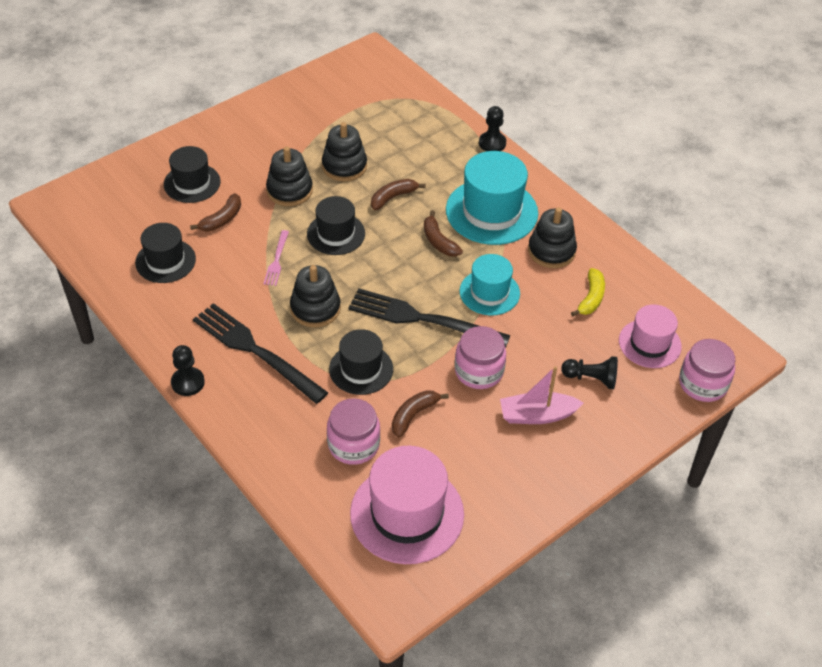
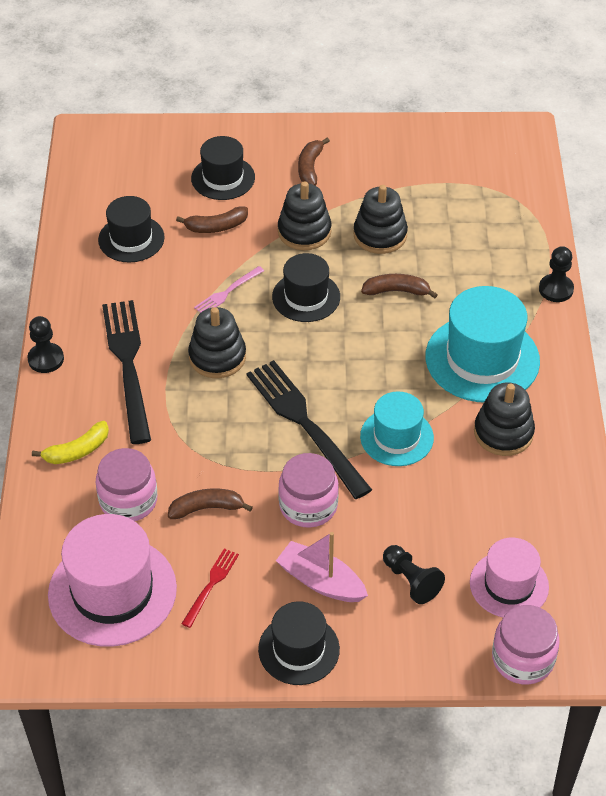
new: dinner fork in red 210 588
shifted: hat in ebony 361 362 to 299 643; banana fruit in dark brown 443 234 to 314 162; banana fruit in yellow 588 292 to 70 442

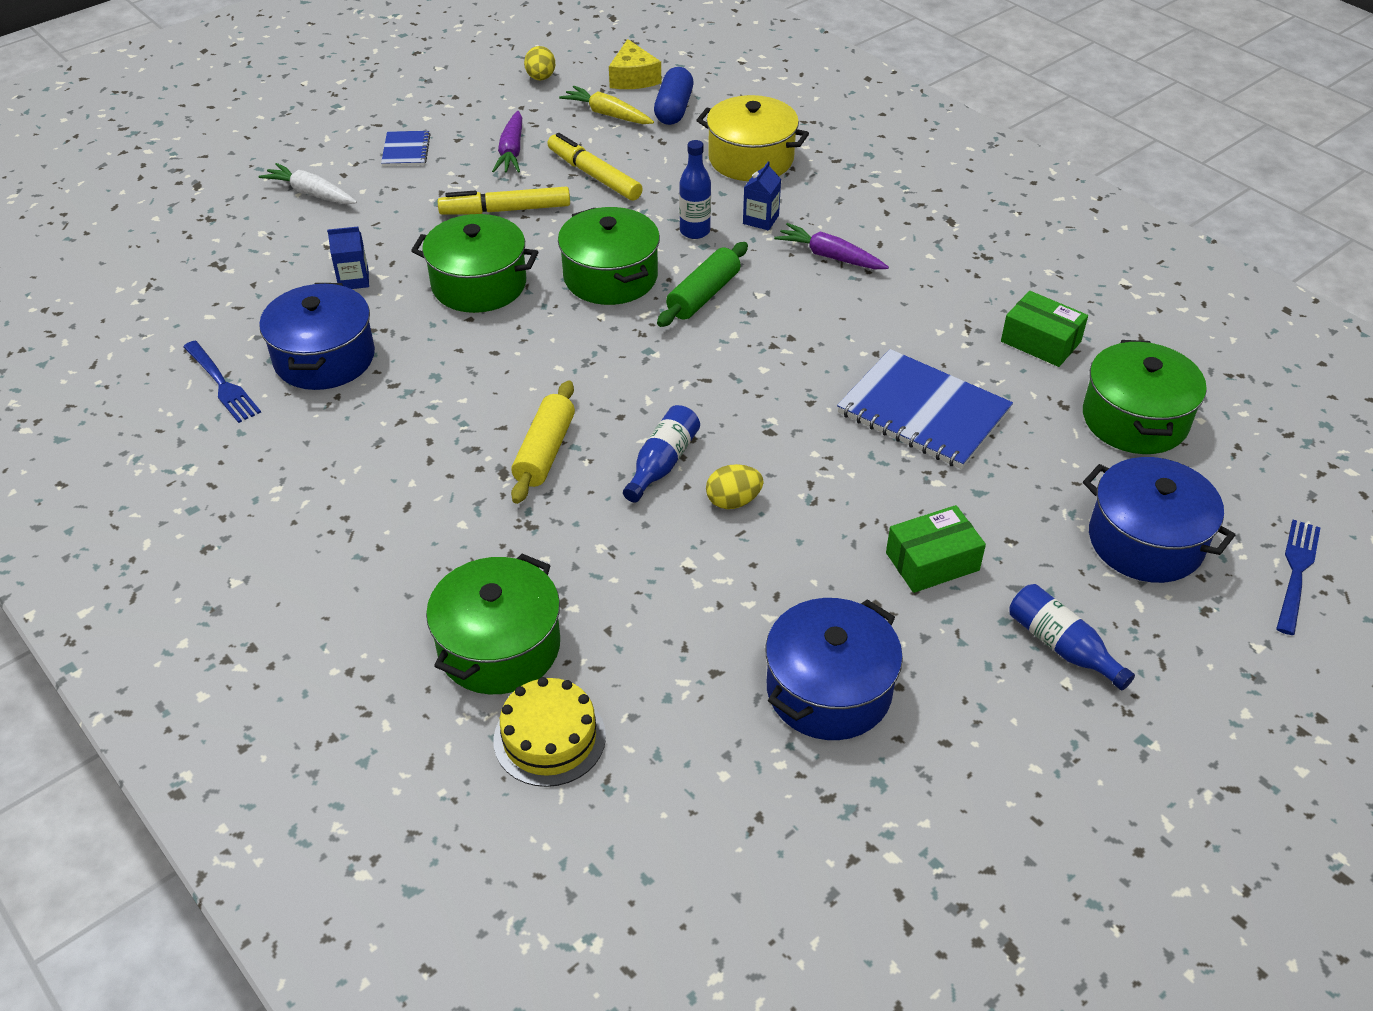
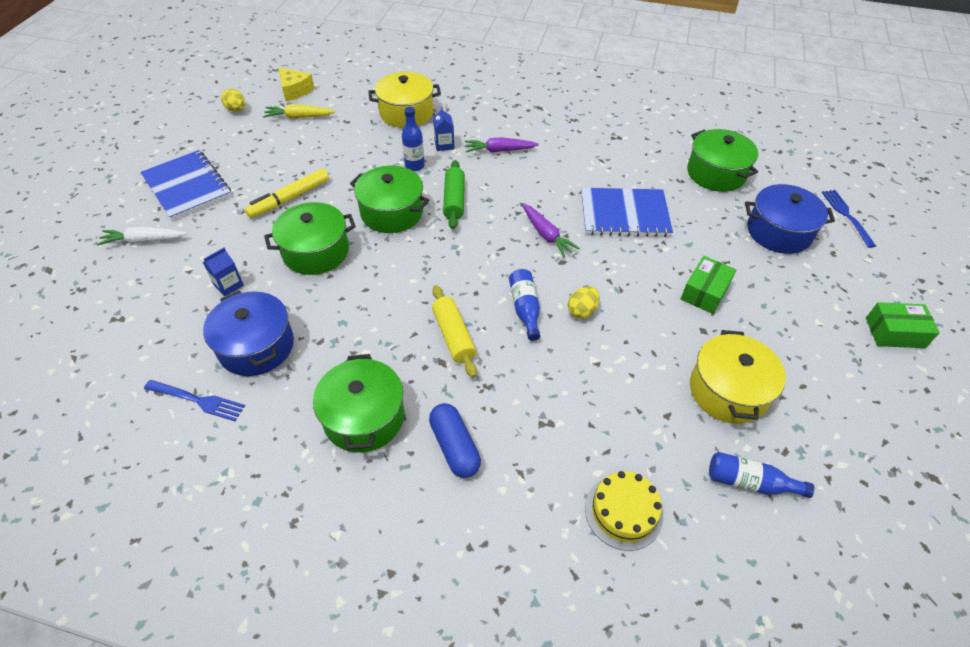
gone: felt pen in yellow 595 167
shifted: pot in emerald 493 624 to 358 403; root vegetable in purple 507 142 to 551 230; capsule in blue 673 96 to 455 440; package in emerald 1044 329 to 903 325; drink bottle in blue 1072 637 to 762 475
repainted: pot in blue 834 669 to pot in yellow 738 377
scaled: exercise book in blue 406 148 = 186 185 x2.01

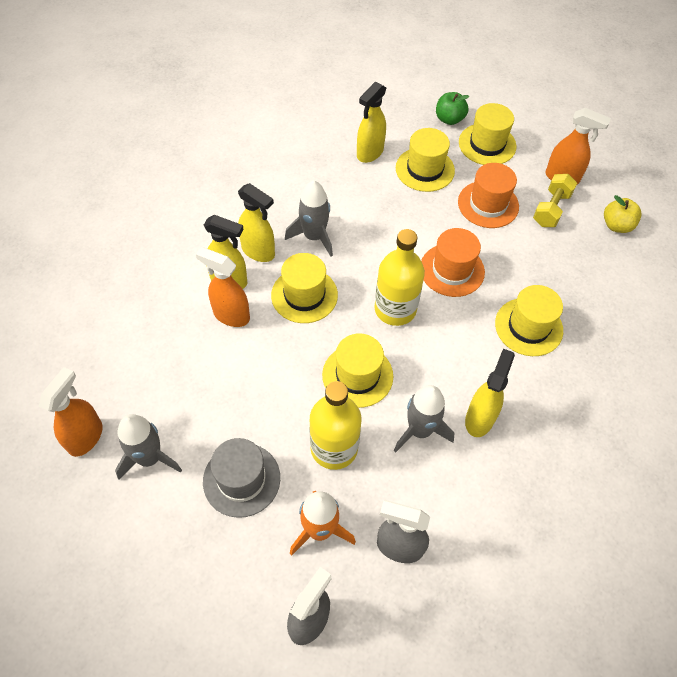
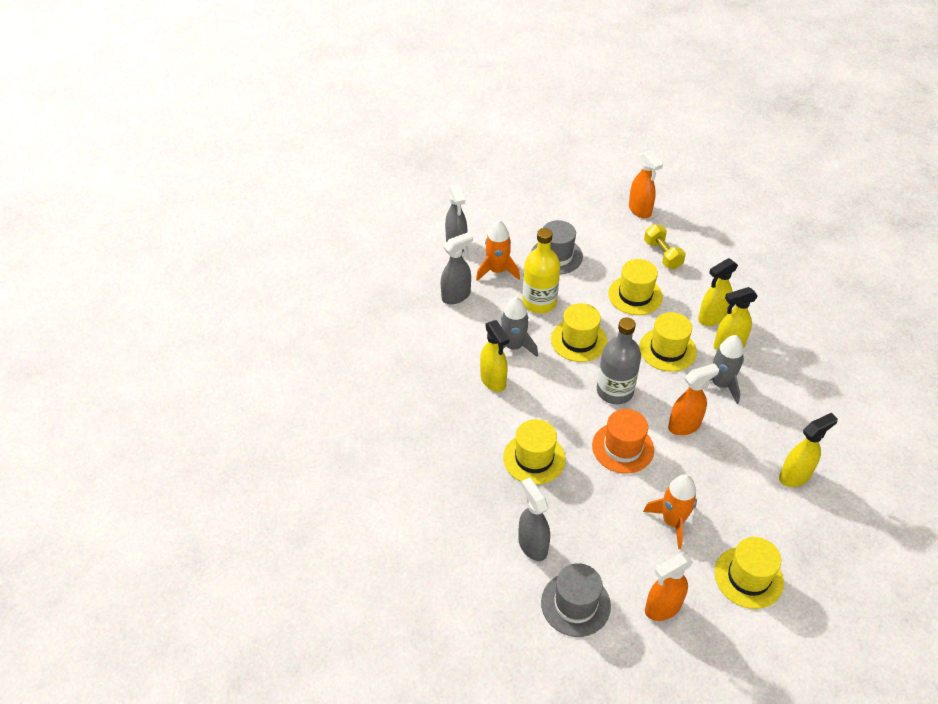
gone: toy rocket in gray 148 447; apple in emerald 453 108
new: spray bottle in gray 534 519
shifted: spray bottle in orange 223 287 to 693 399; hat in yellow 425 160 to 635 287; hand weight in yellow 555 200 to 665 246
swapped: hat in orange 488 195 to toy rocket in orange 670 511; apple in yellow 623 214 to hat in gray 576 600
repainted: drink bottle in yellow 400 277 to drink bottle in gray 619 360
rotated: spray bottle in yellow 372 122 = 808 450 75 degrees clockwise

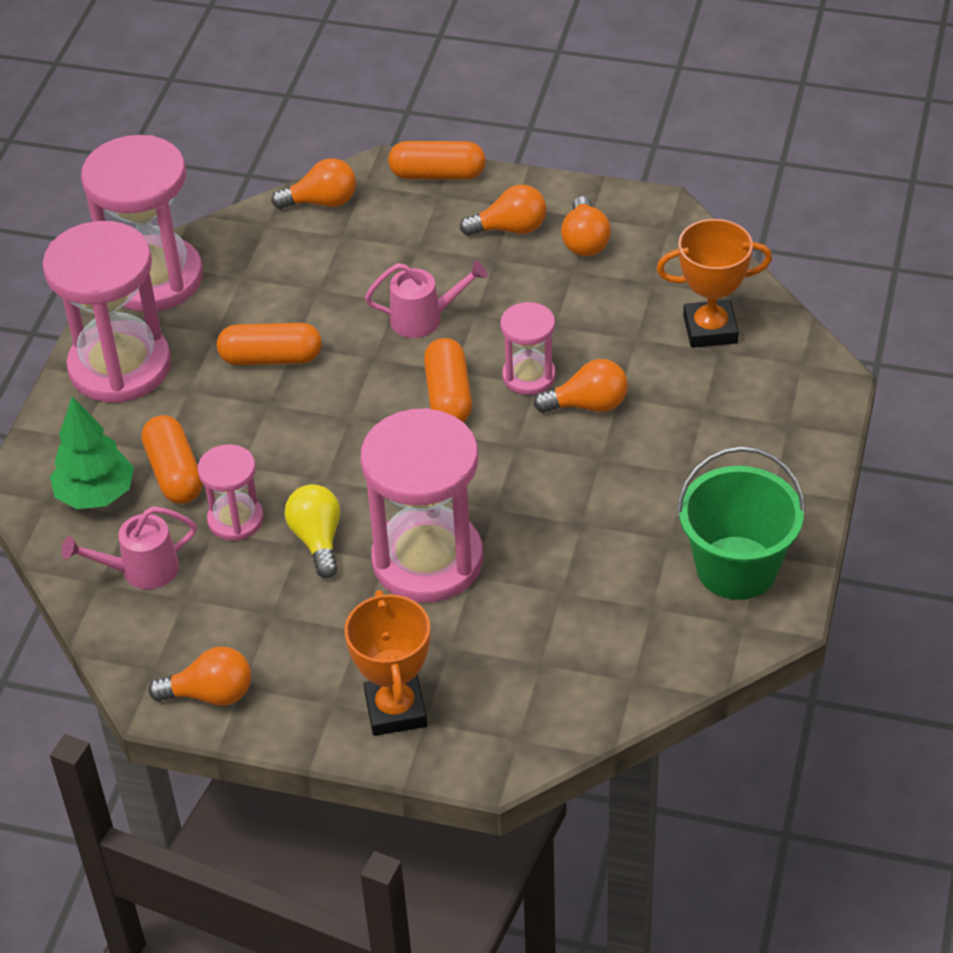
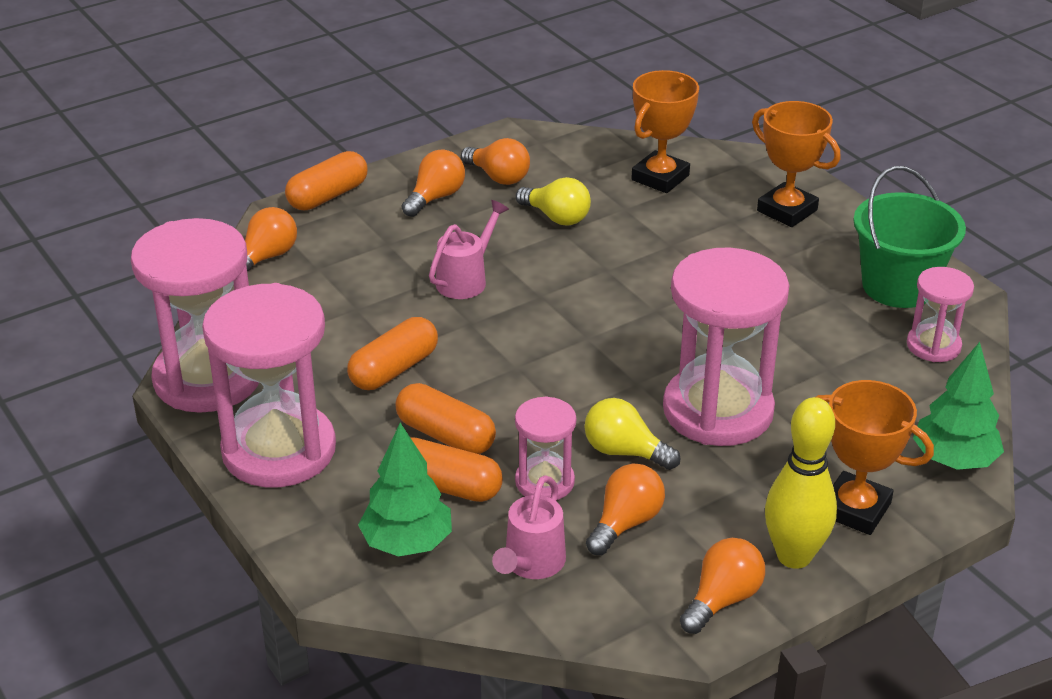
new: lightbulb in yellow 553 201; award cup in orange 796 164; skittle in yellow 801 483; toy tree in emerald 958 406
shifted: capsule in orange 448 380 to 445 418; sand timer in rose-pink 528 348 to 940 314; lightbulb in orange 581 386 to 625 509

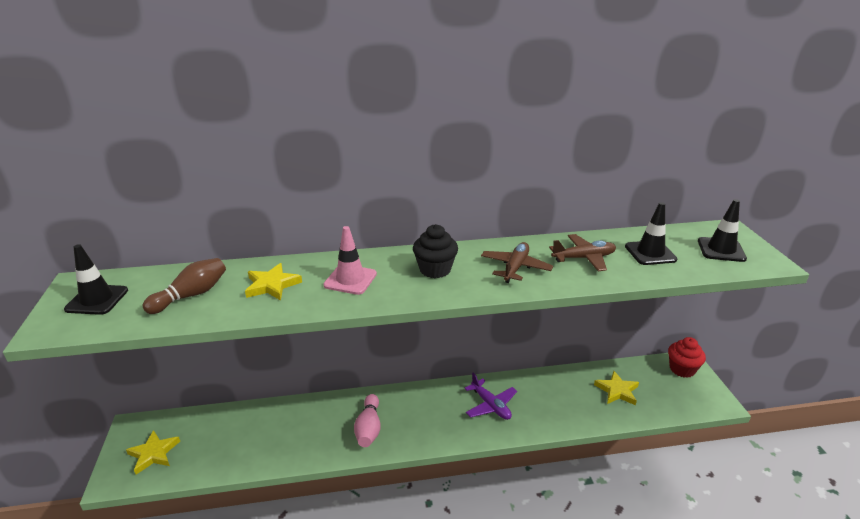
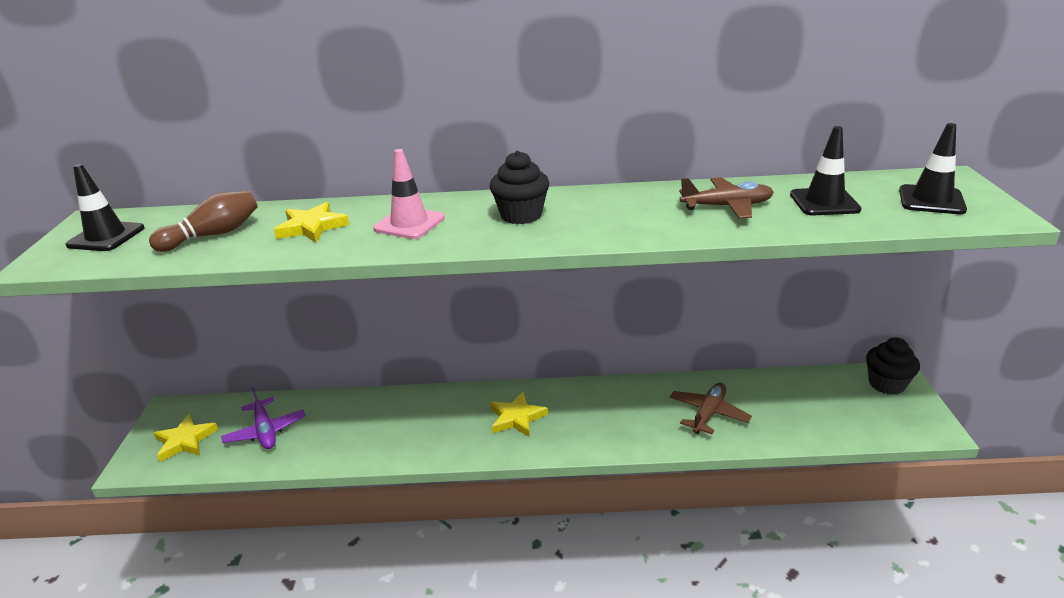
gone: skittle in rose-pink 367 420
shifted: plane in purple 490 396 to 263 418; plane in dark brown 517 262 to 711 408; star in yellow 616 388 to 519 414
repainted: muffin in red 687 357 to muffin in ebony 893 366

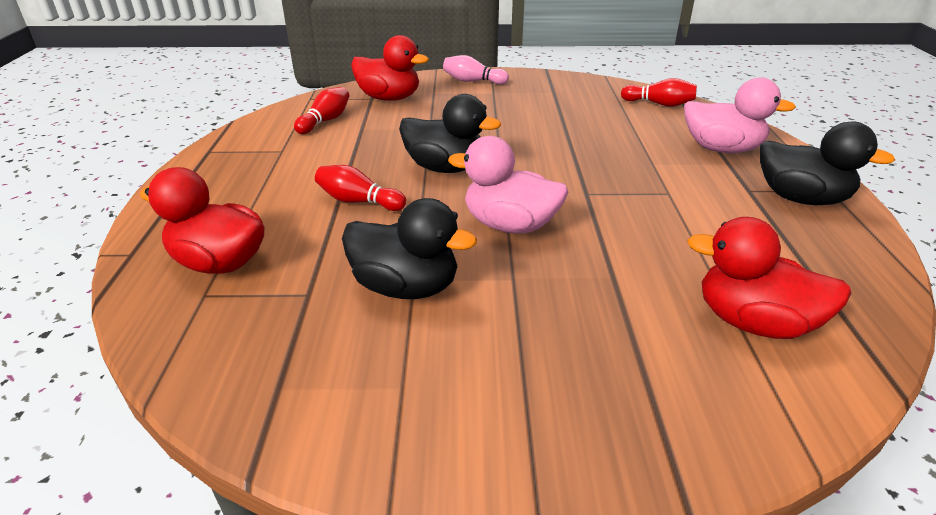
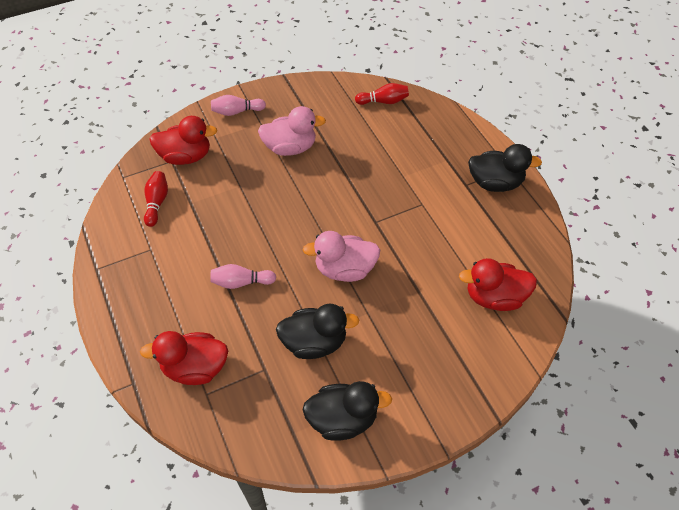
shifted: duck in ebony 450 133 to 347 411; duck in rose-pink 740 115 to 292 131
repainted: skittle in red 360 188 to skittle in rose-pink 243 276

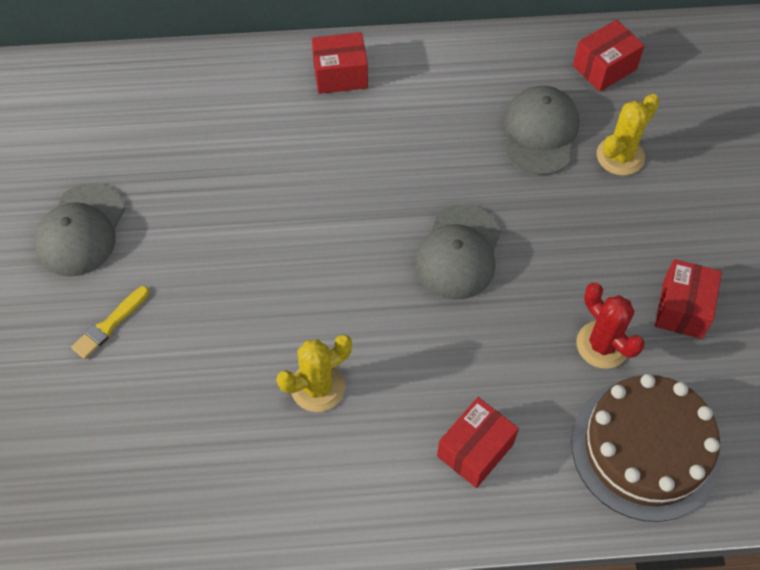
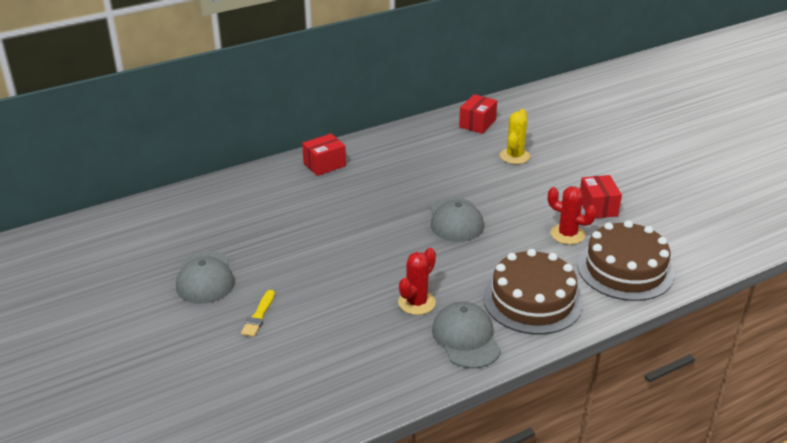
shifted: peaked cap in gray 541 130 to 466 335
swapped: package in red 478 442 to layer cake in dark brown 533 291
repainted: prickly plant in yellow 314 373 to prickly plant in red 417 281

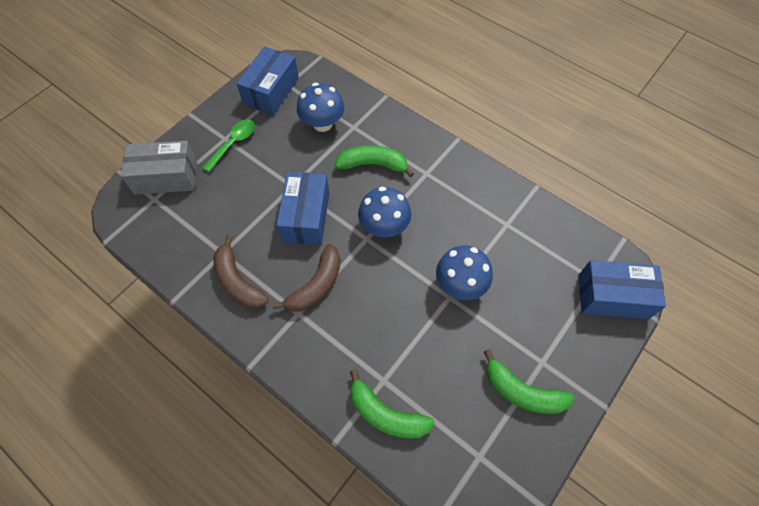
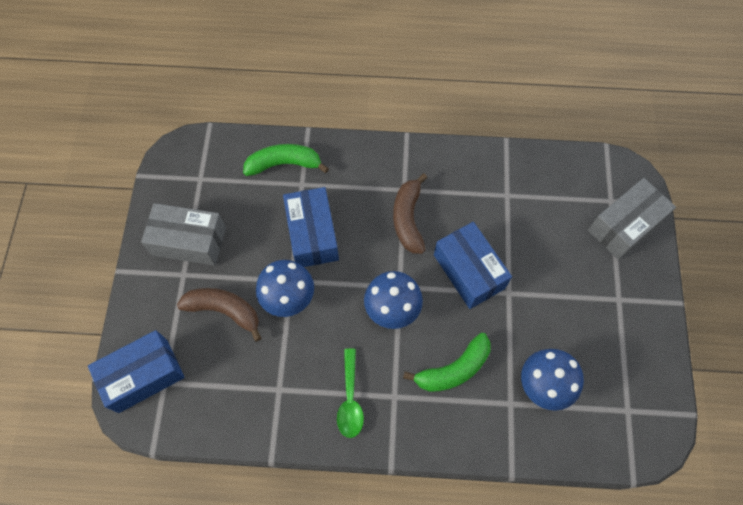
shifted: spoon in emerald 229 145 to 350 393; banana fruit in dark brown 241 271 to 219 314; package in blue 268 81 to 311 227
swapped: banana fruit in emerald 529 381 to package in gray 183 234

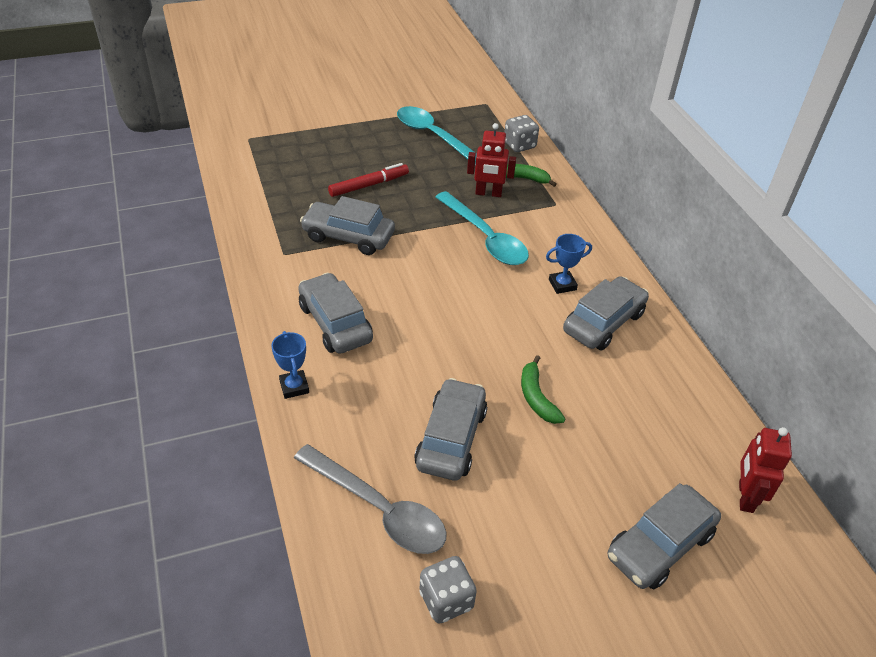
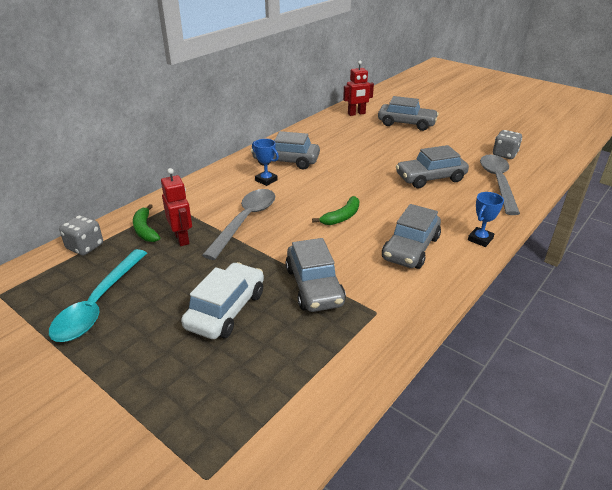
shifted: banana fruit in emerald 543 389 to 335 210
swapped: felt pen in red 368 180 to car in snow-white 222 300
repainted: spoon in aqua 482 228 to spoon in gray 238 224

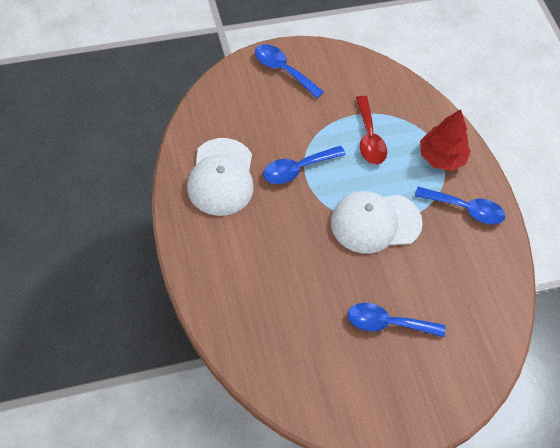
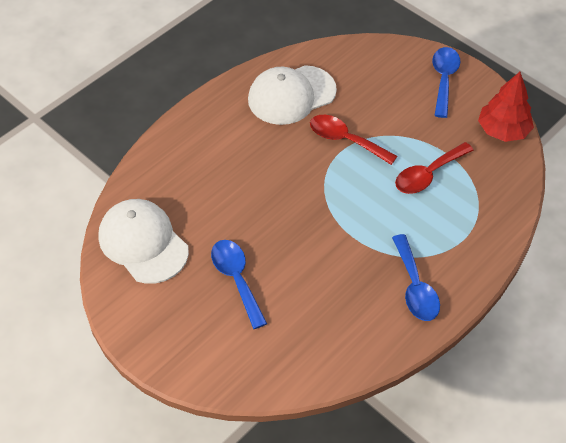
shifted: peaked cap in snow-white 377 222 to 143 241; toy tree in red 445 140 to 506 107
repainted: spoon in blue 304 165 to spoon in red 353 140

